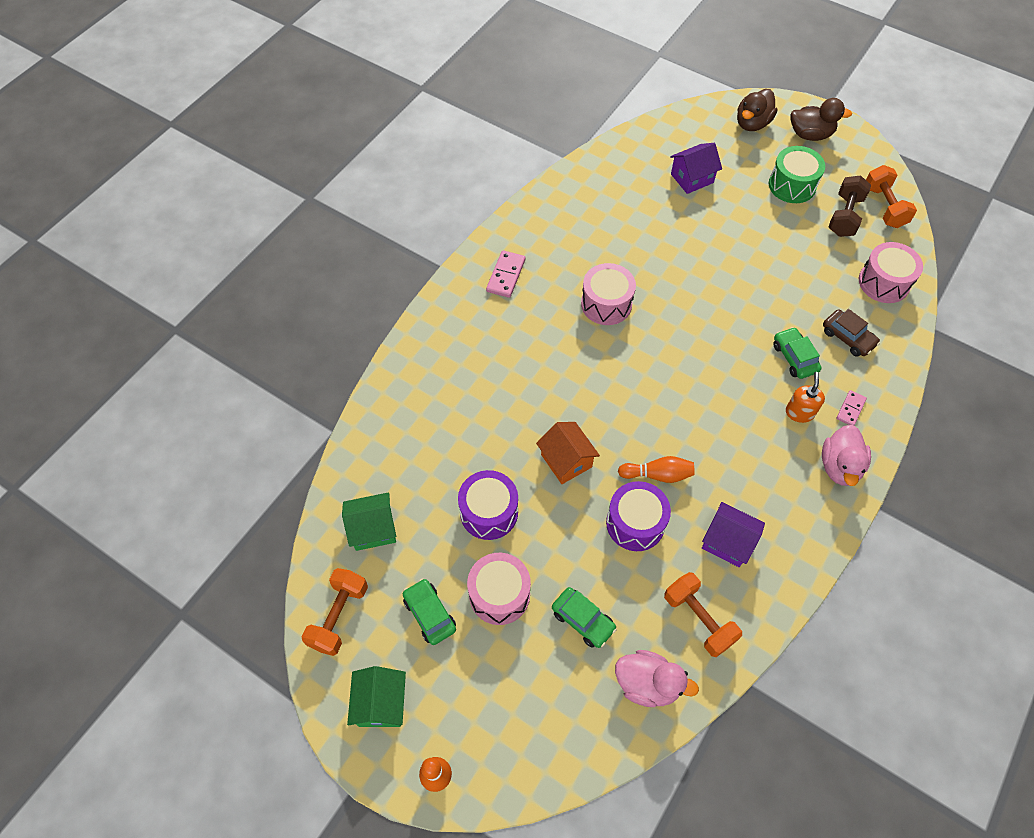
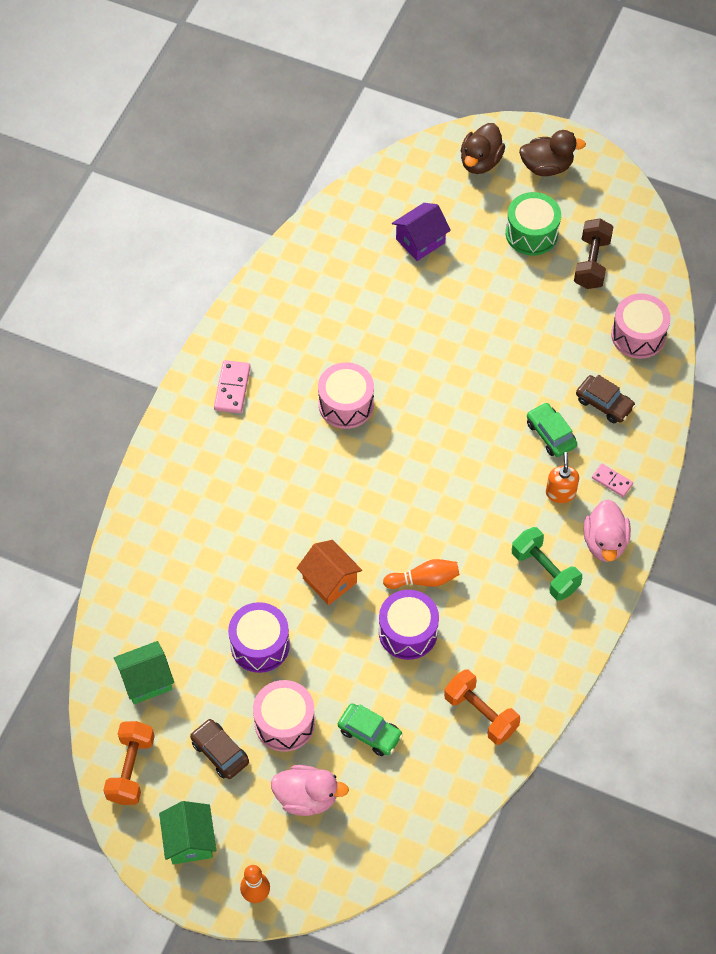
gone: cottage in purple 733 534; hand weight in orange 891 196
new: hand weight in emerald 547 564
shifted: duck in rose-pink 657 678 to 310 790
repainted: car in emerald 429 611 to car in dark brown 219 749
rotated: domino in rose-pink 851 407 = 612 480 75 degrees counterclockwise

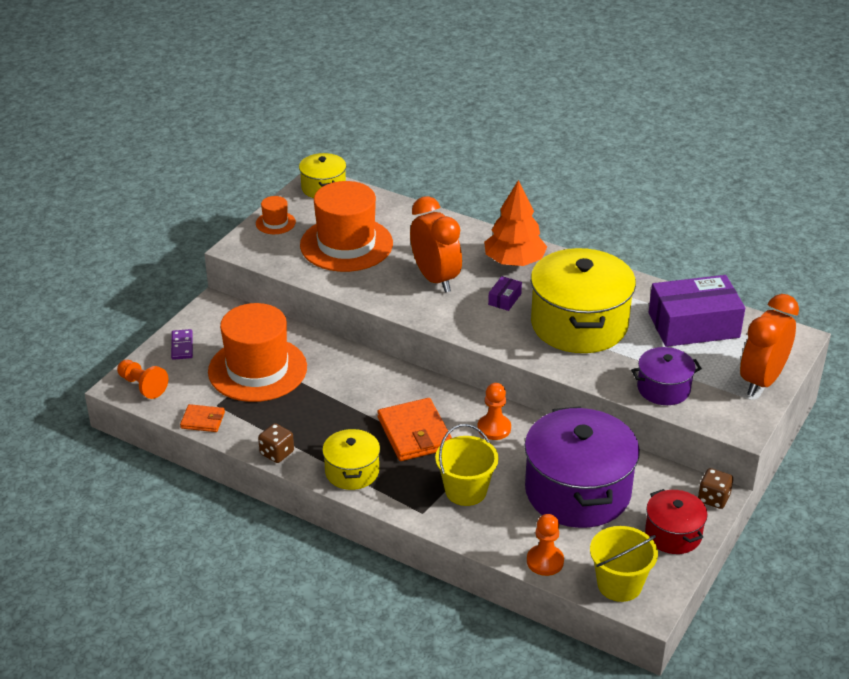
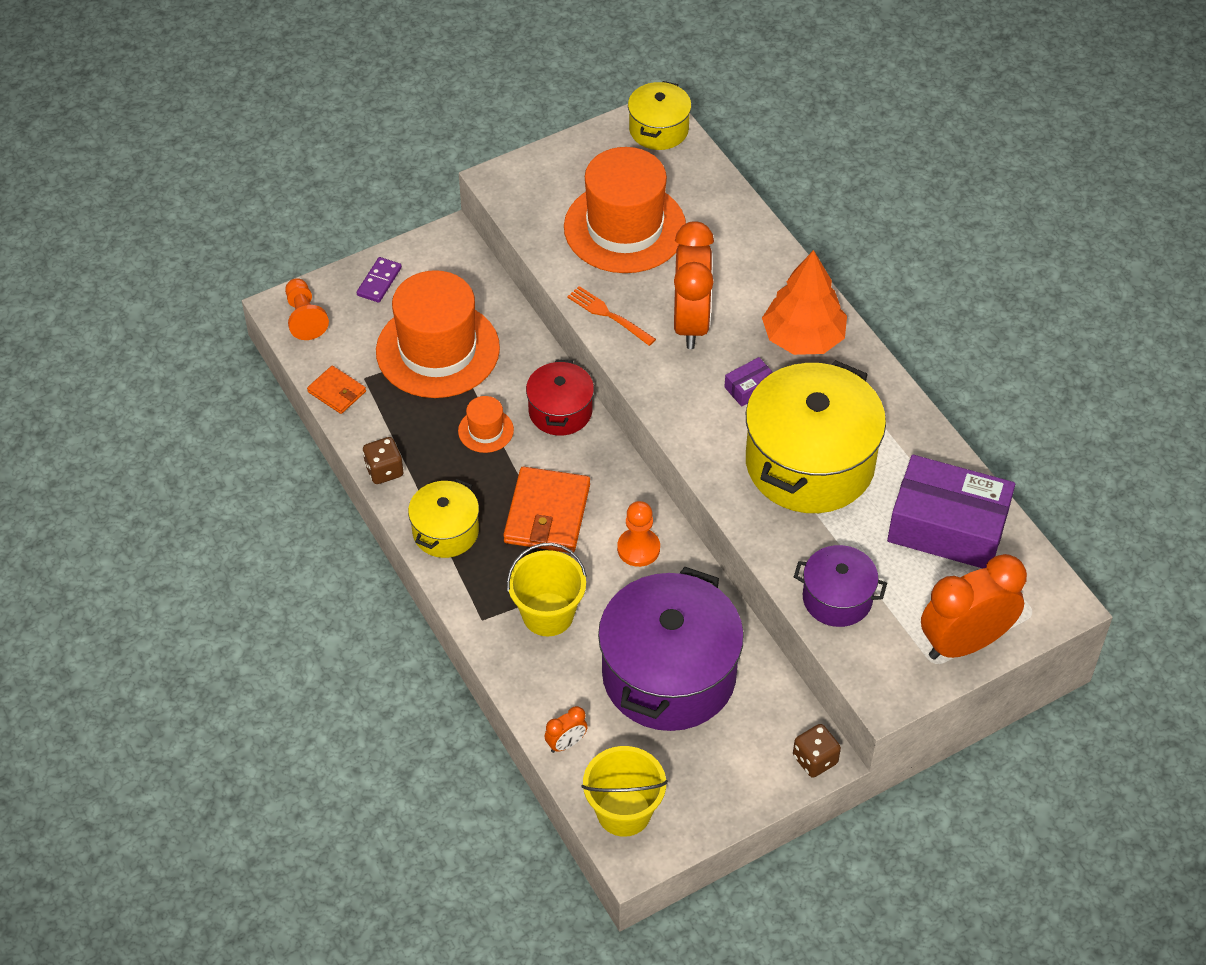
new: dinner fork in orange 611 316
shifted: hat in orange 276 215 to 486 424; pot in red 676 521 to 560 398
swapped: chess pawn in orange 545 545 to bedside clock in orange 566 729

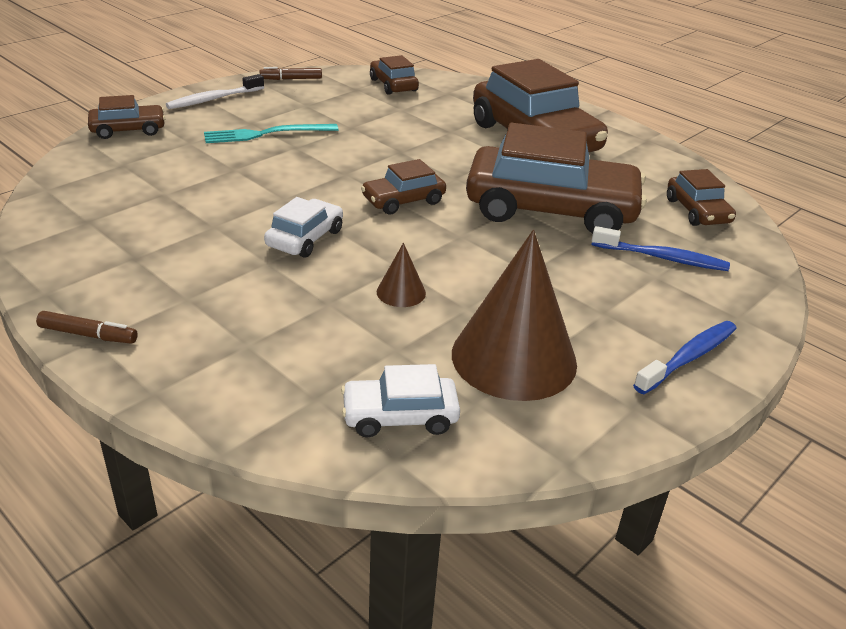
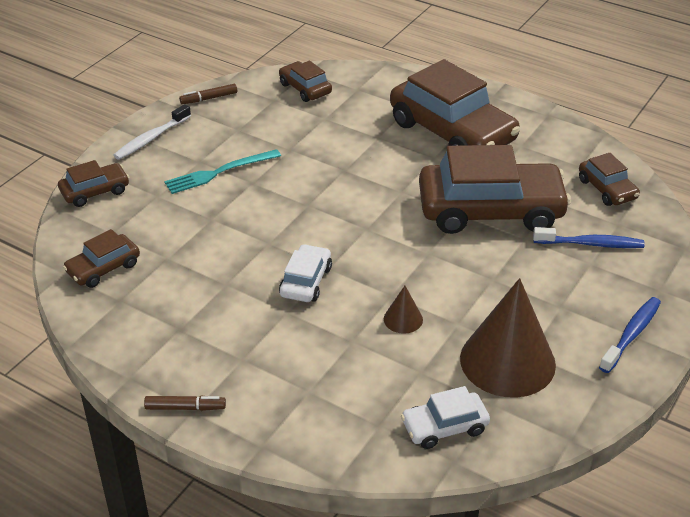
shifted: car in dark brown 403 186 to 101 258

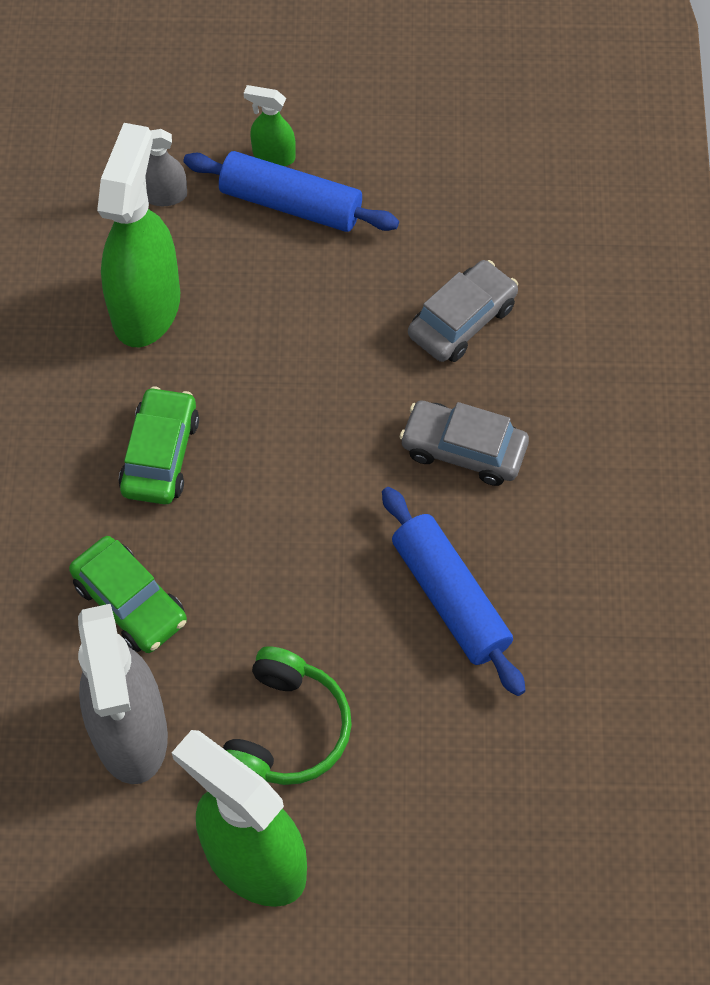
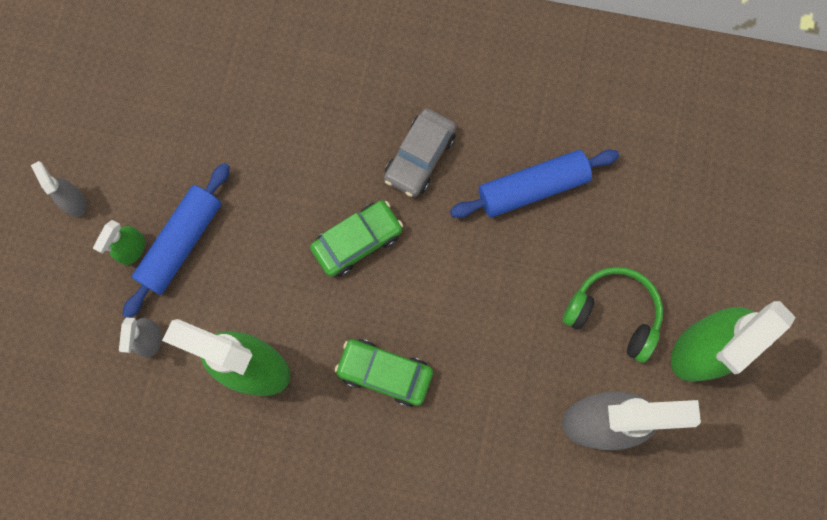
gone: car in gray 463 311
new: spray bottle in gray 59 189
shifted: car in emerald 128 594 to 356 238

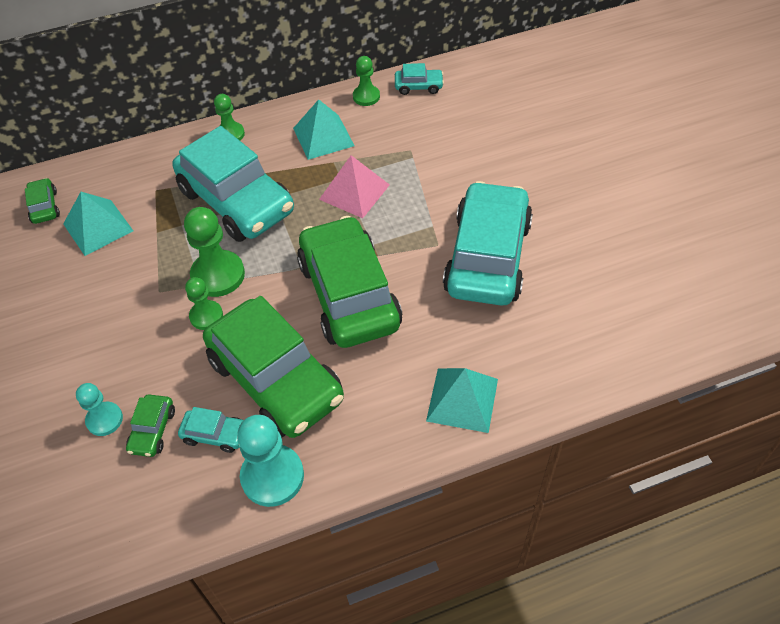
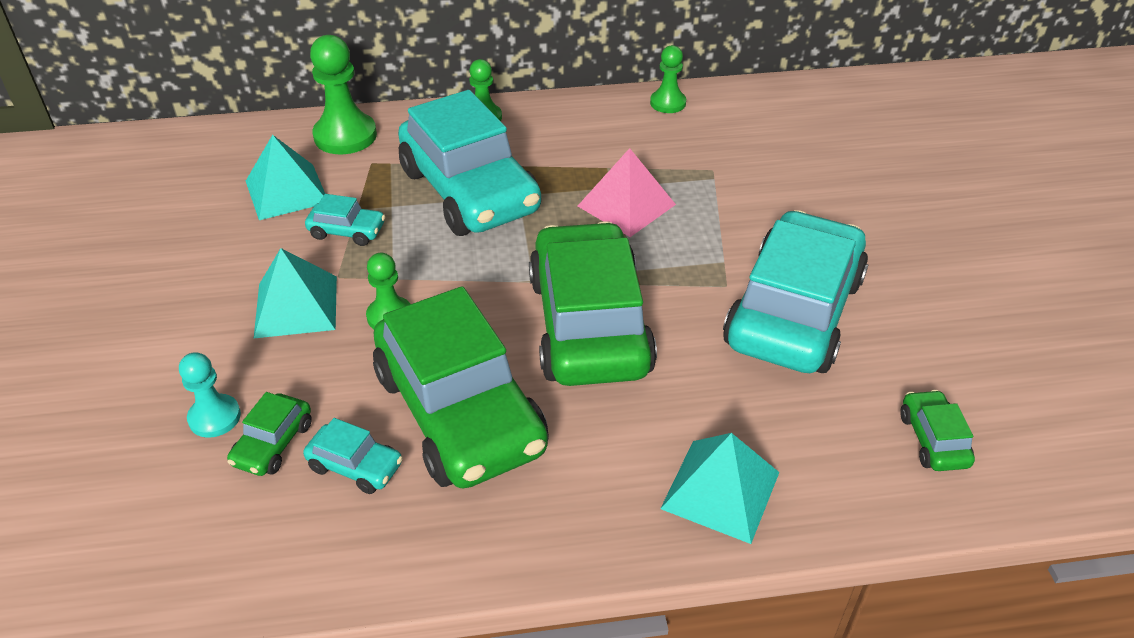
gone: chess pawn in aqua 270 461
shifted: car in emerald 42 201 to 937 430; chess pawn in emerald 214 252 to 343 94; pyramid in aqua 324 129 to 295 293; car in aqua 419 79 to 345 220

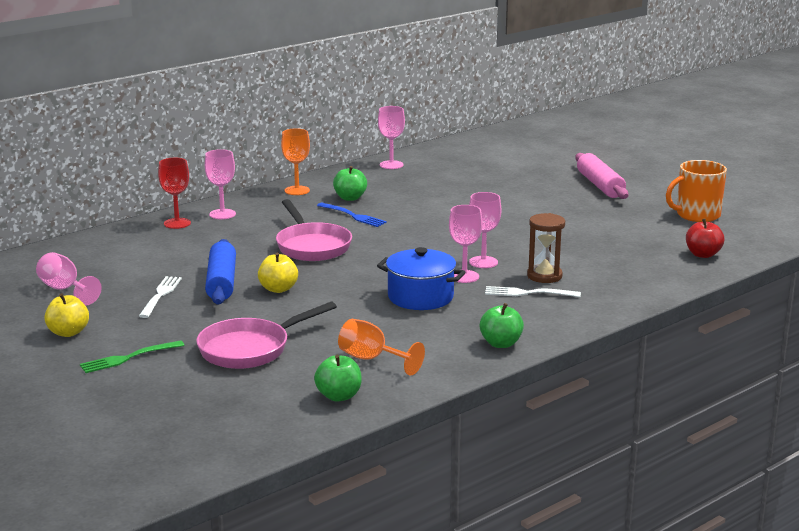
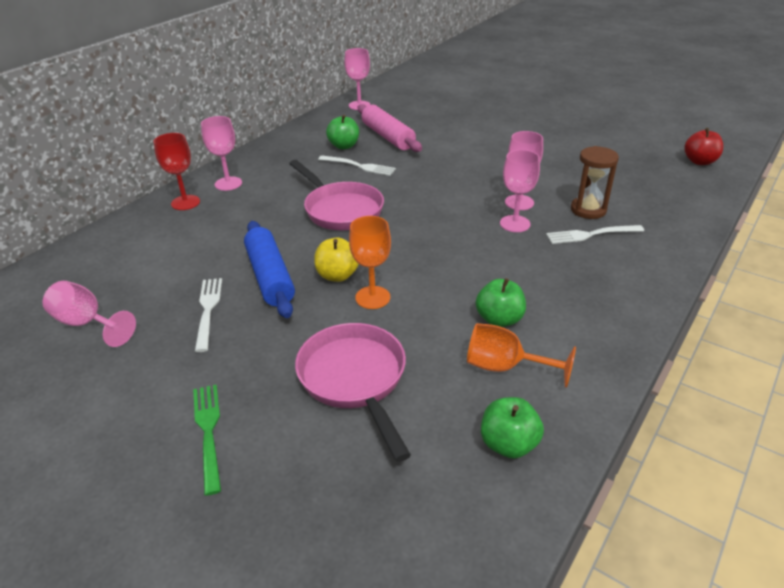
gone: apple in yellow 66 315; pot in blue 421 278; mug in orange 696 191
shifted: chalice in orange 295 161 to 370 262; apple in emerald 502 325 to 501 302; dough roller in rose-pink 602 176 to 390 128
repainted: dinner fork in blue 352 215 to dinner fork in snow-white 357 166
rotated: dinner fork in emerald 132 356 = 207 440 120 degrees clockwise; frying pan in rose-pink 266 335 = 353 392 120 degrees clockwise

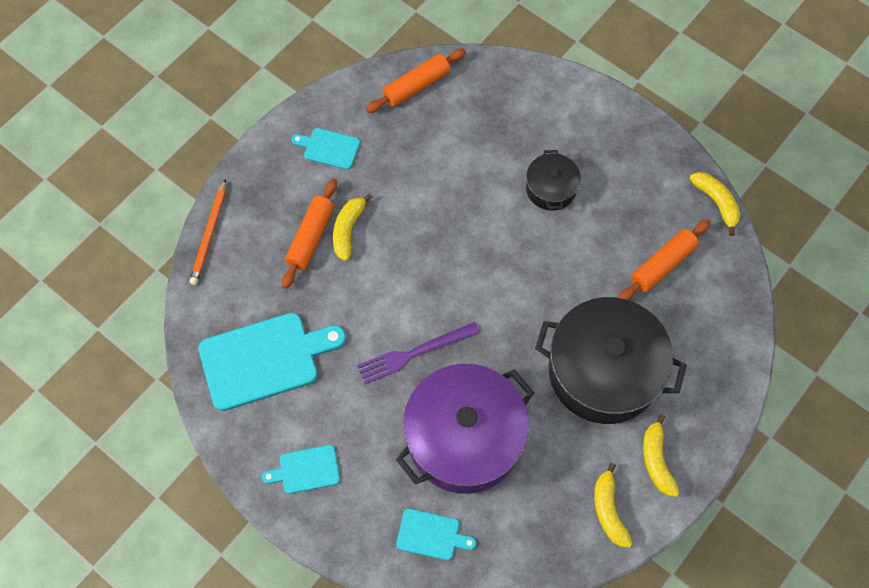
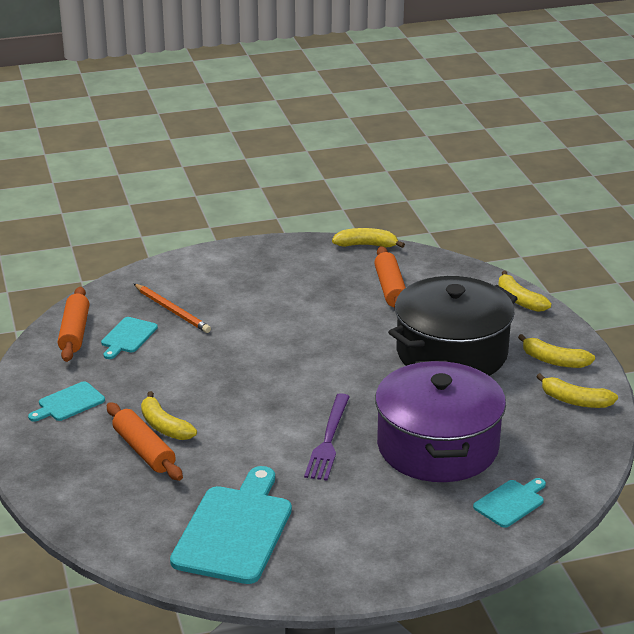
gone: pot in ebony 553 180
new: banana fruit in yellow 524 291
shifted: lead pencil in orange 208 232 to 172 308; chopping board in aqua 301 469 to 129 338

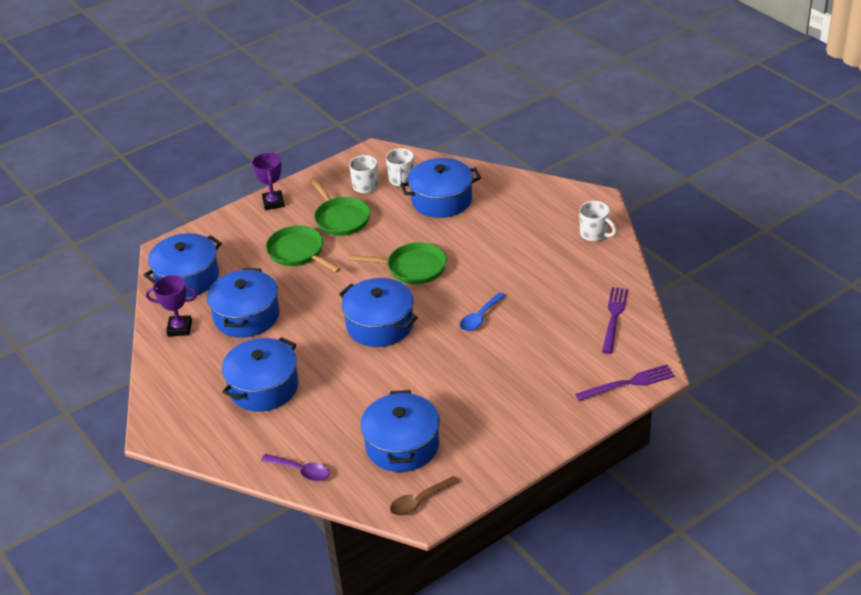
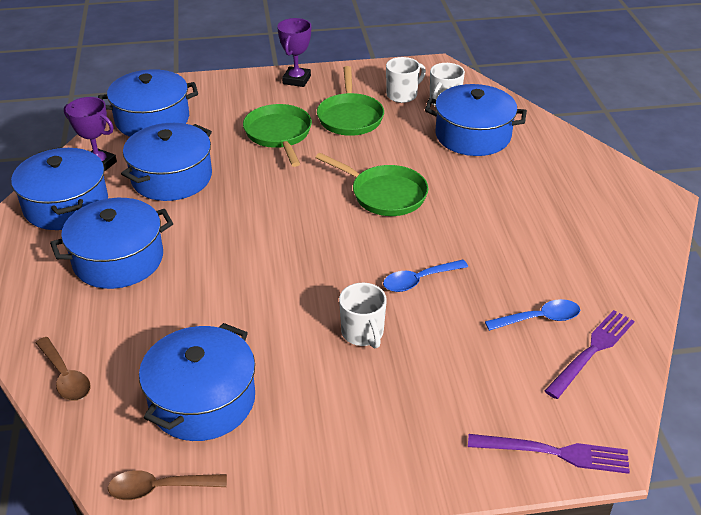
new: spoon in blue 532 315
shifted: pot in blue 378 312 to 59 188; mug in snow-white 598 221 to 363 315
repainted: spoon in purple 295 467 to spoon in dark brown 63 369

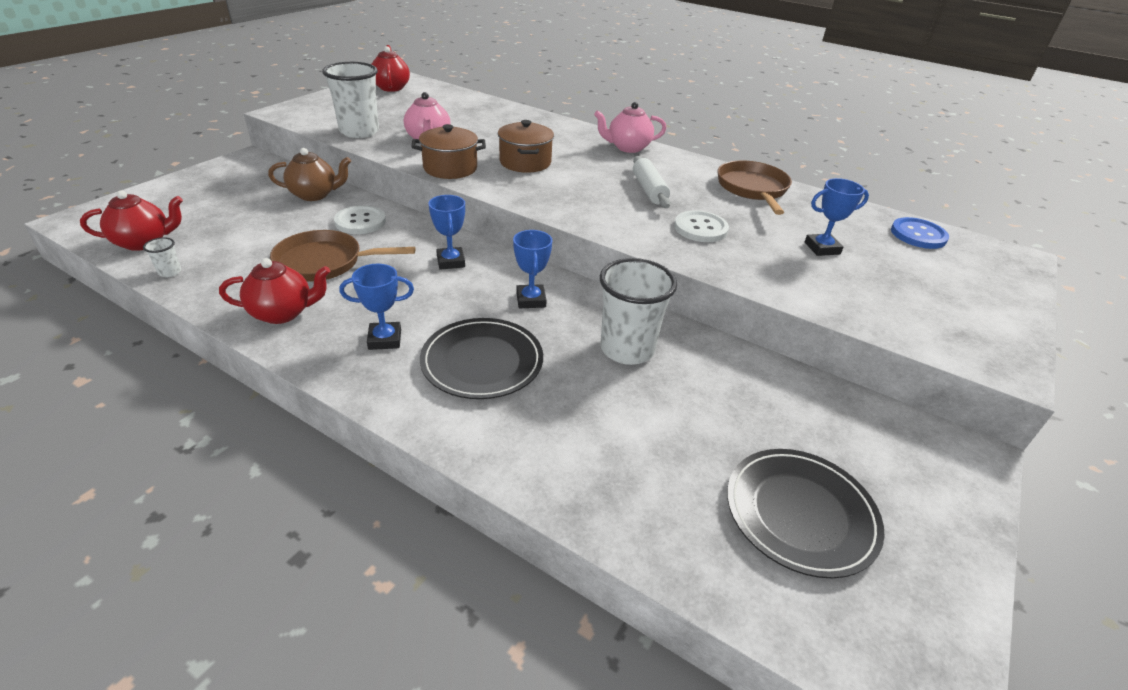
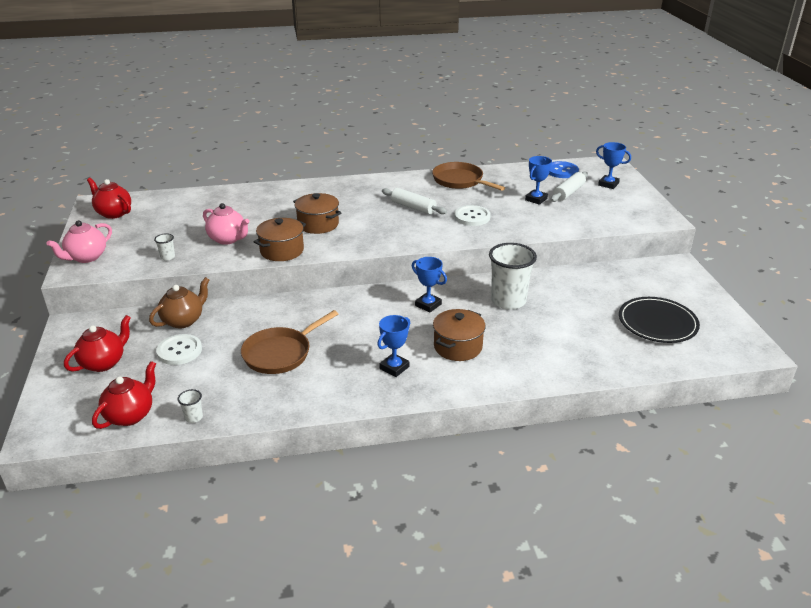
new: dough roller in snow-white 569 186
shifted: tea pot in red 274 291 to 97 343; button in snow-white 360 219 to 179 349; award cup in blue 446 232 to 613 165; tea pot in rose-pink 630 127 to 79 241
swapped: flat dish in ebony 481 358 to pot in dark brown 459 335
scaled: tumbler in snow-white 350 100 = 164 247 x0.41

